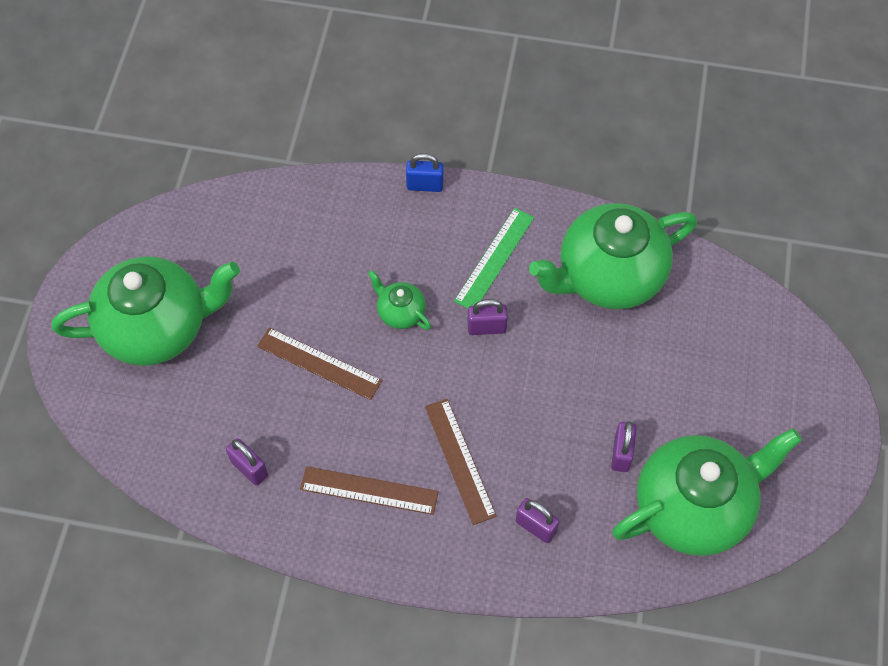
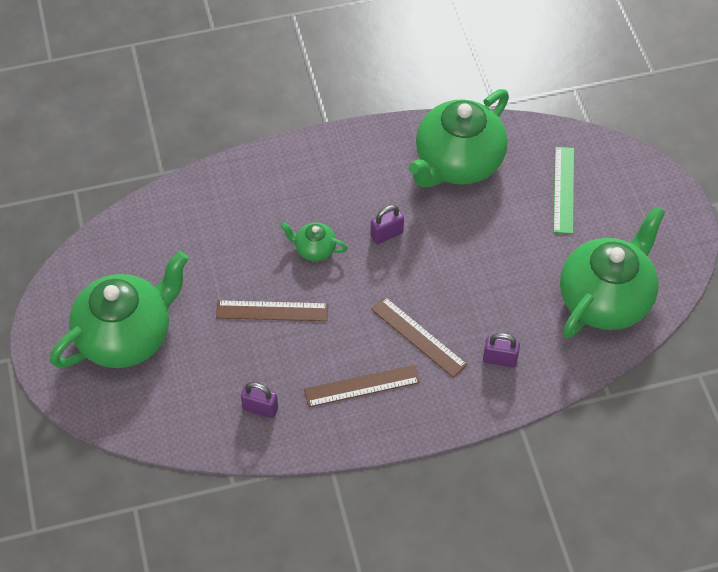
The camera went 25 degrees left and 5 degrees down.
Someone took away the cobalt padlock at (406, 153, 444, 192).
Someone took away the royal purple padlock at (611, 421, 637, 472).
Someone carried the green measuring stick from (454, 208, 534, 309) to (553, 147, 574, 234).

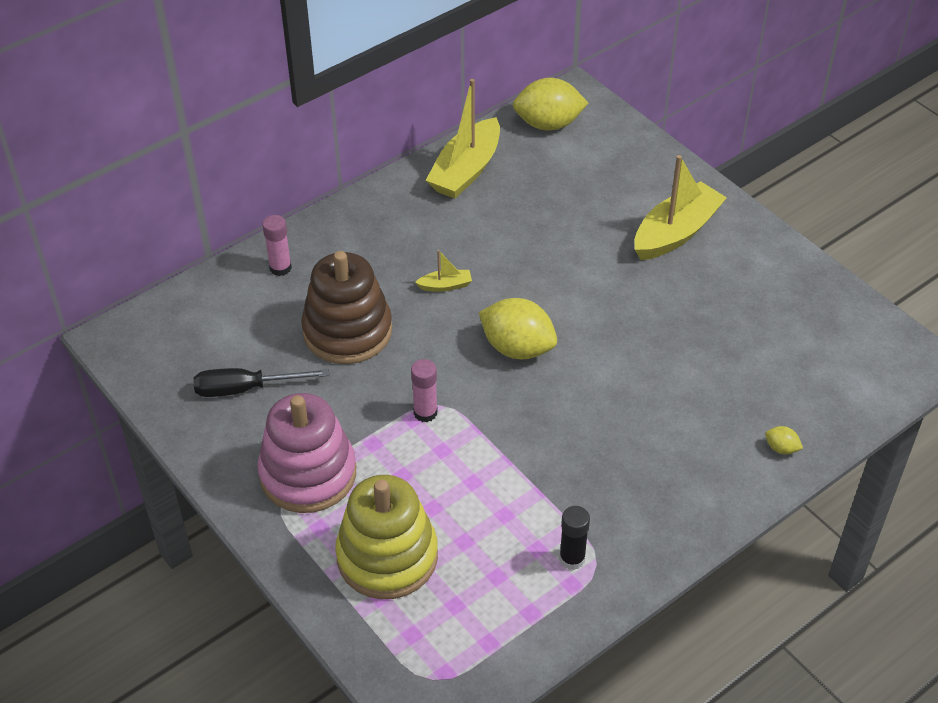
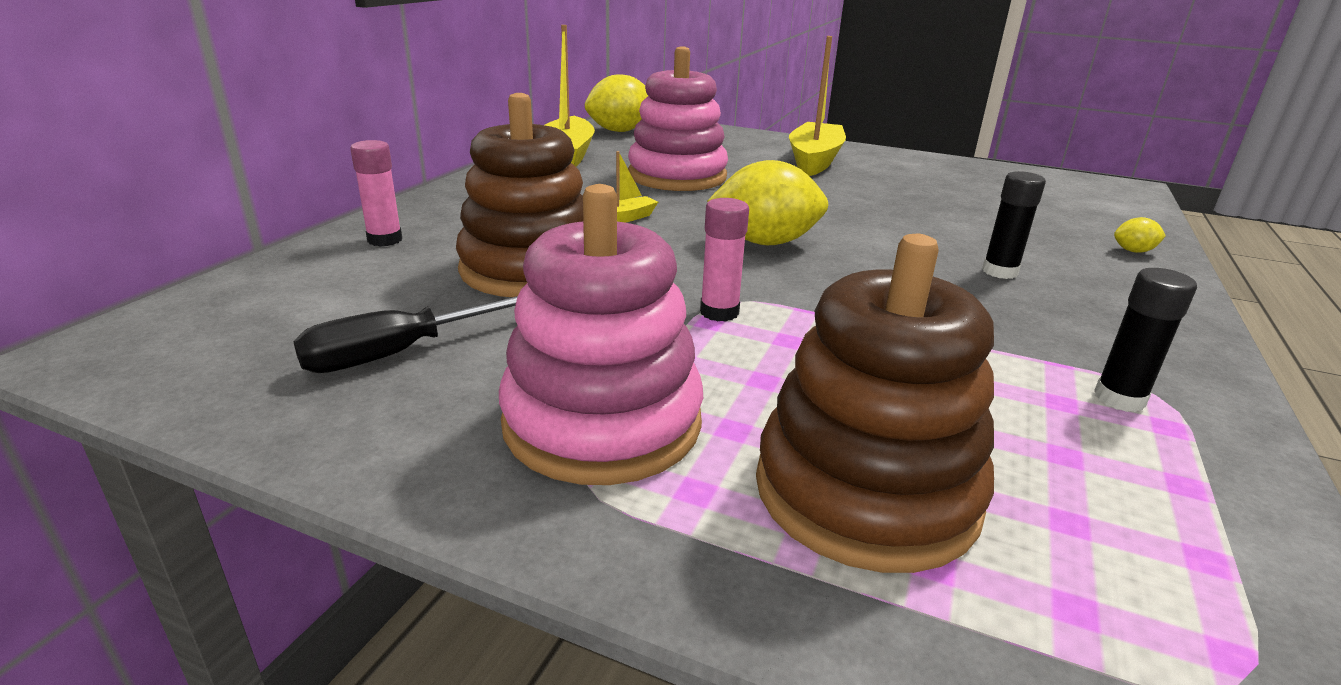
The camera went 30 degrees left and 20 degrees down.
Someone put down the rose-pink stacking rings at (628, 46, 728, 191).
Someone put down the ebony glue at (982, 171, 1046, 279).
Someone repainted the bright yellow stacking rings at (335, 475, 438, 599), which became the dark brown stacking rings at (756, 234, 994, 573).

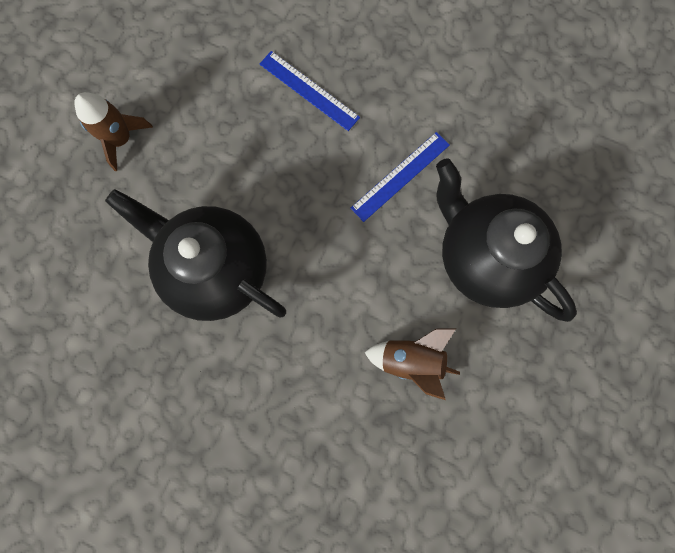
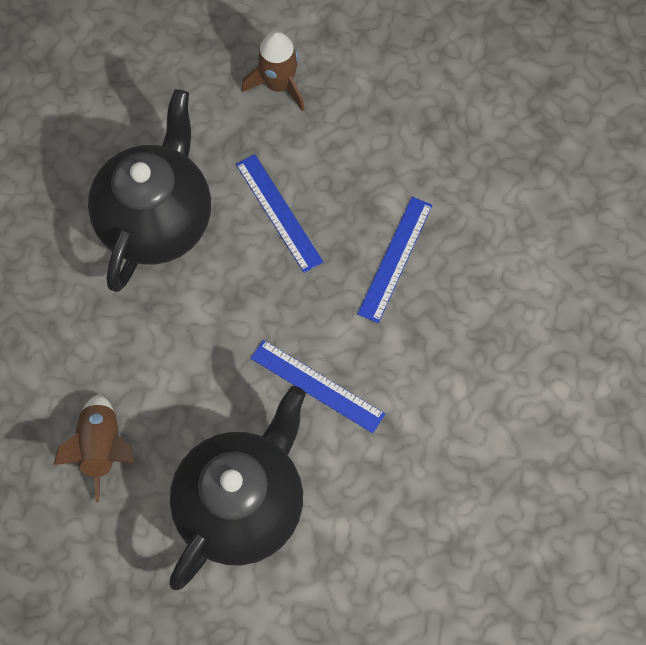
The camera went 75 degrees right and 10 degrees down.
Someone put down the cobalt measuring stick at (236, 154, 323, 273).

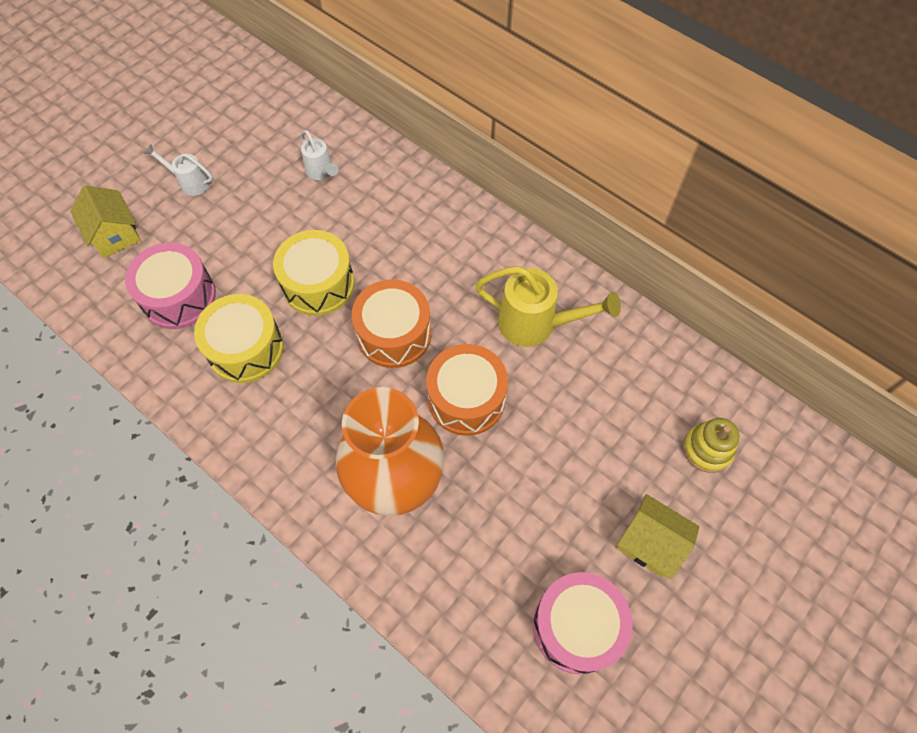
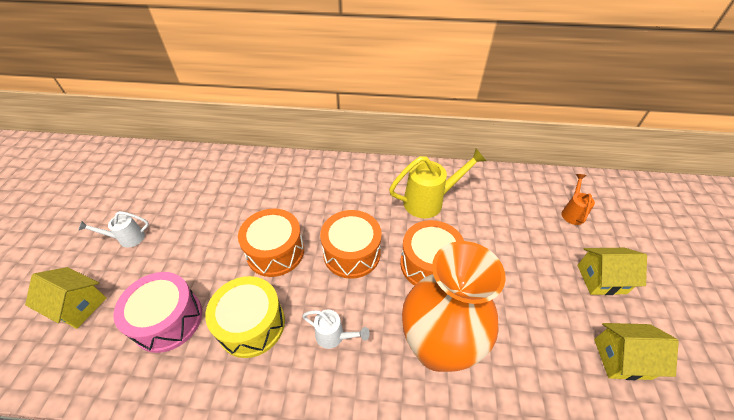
The camera went 35 degrees left and 15 degrees down.
Someone carried the white watering can from (301, 130, 338, 180) to (302, 310, 370, 349).
Someone swapped the rose-pink toy drum at (533, 572, 633, 674) for the bright yellow house at (594, 323, 679, 380).
Someone swapped the bright yellow stacking rings at (683, 418, 739, 473) for the bright orange watering can at (561, 174, 595, 225).
Someone repainted the bright yellow toy drum at (273, 230, 355, 316), which became the bright orange toy drum at (238, 209, 304, 277).

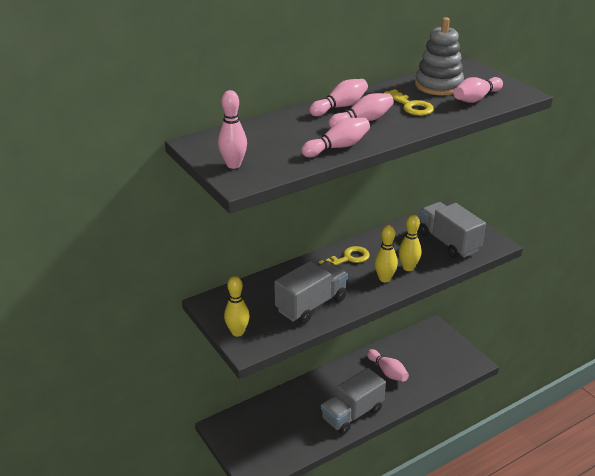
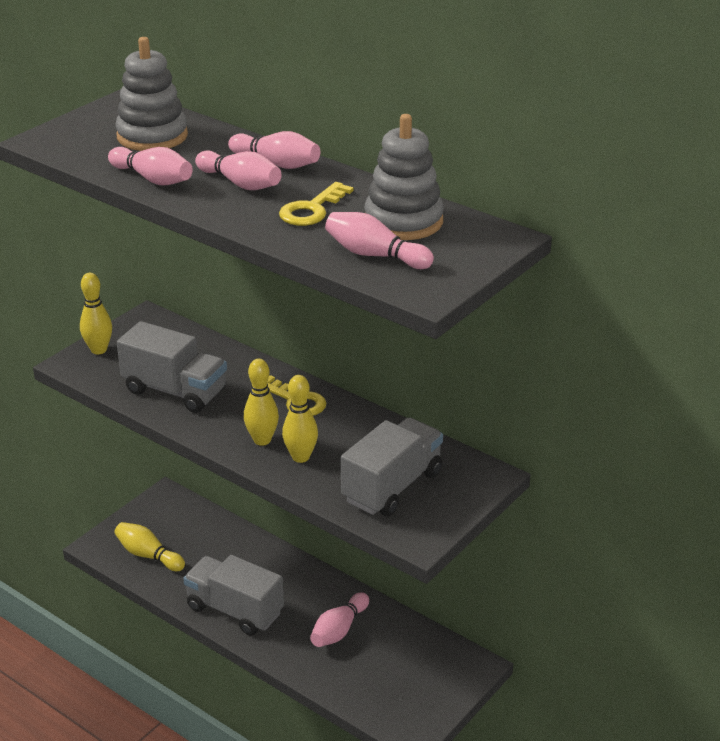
The camera went 70 degrees right and 0 degrees up.
Someone took away the rose-pink skittle at (218, 90, 247, 169).
Someone put down the bright yellow skittle at (114, 522, 185, 571).
Someone put down the gray stacking rings at (115, 37, 188, 151).

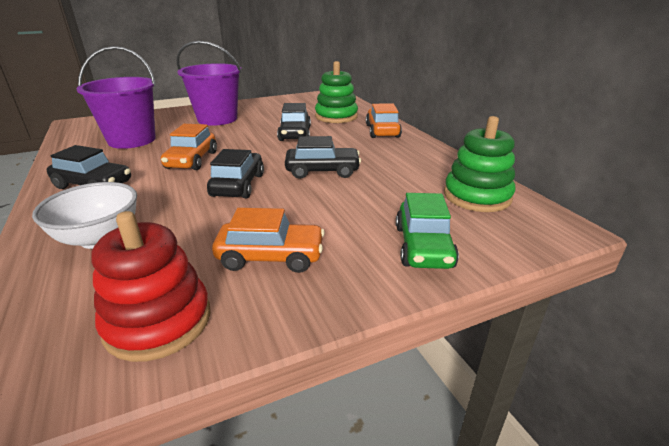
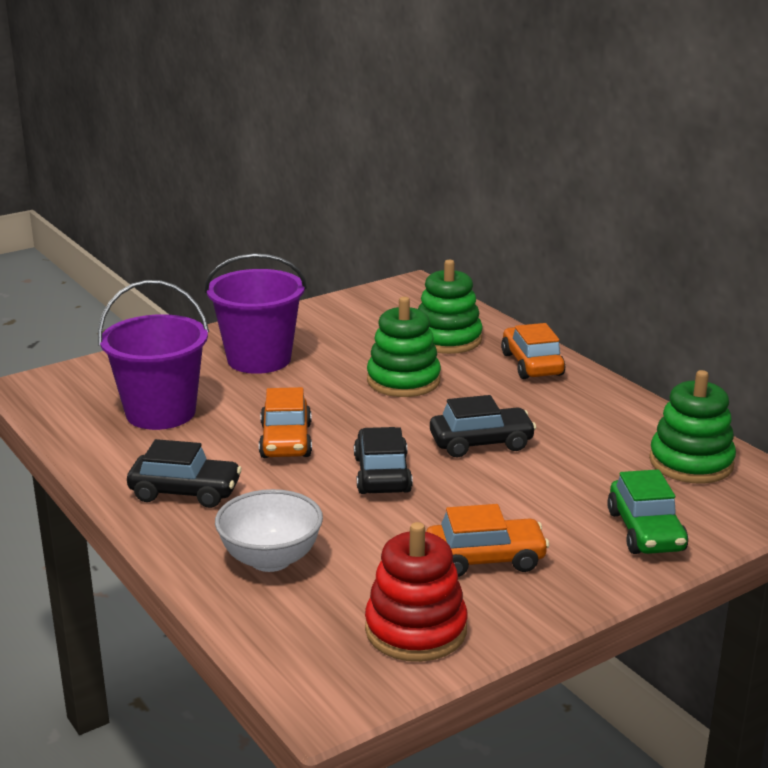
The camera went 10 degrees left and 5 degrees down.
Someone swapped the ebony toy car at (277, 103, 311, 141) for the green stacking rings at (367, 297, 441, 397).

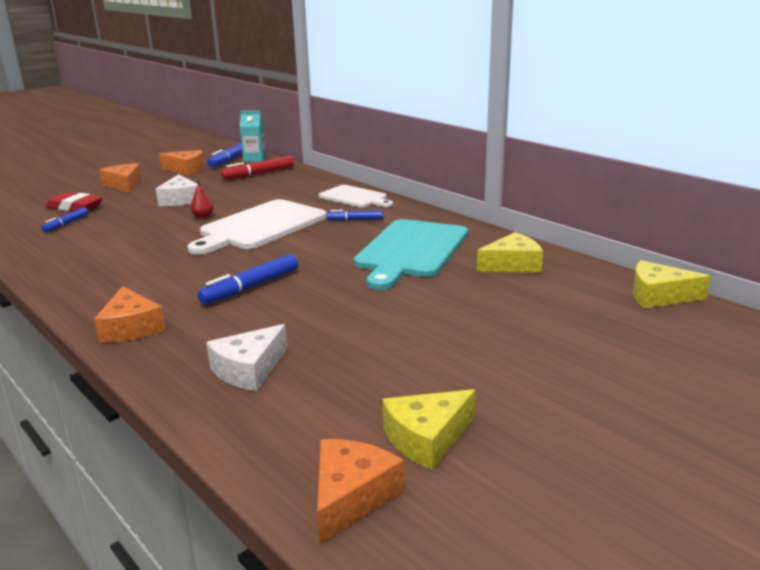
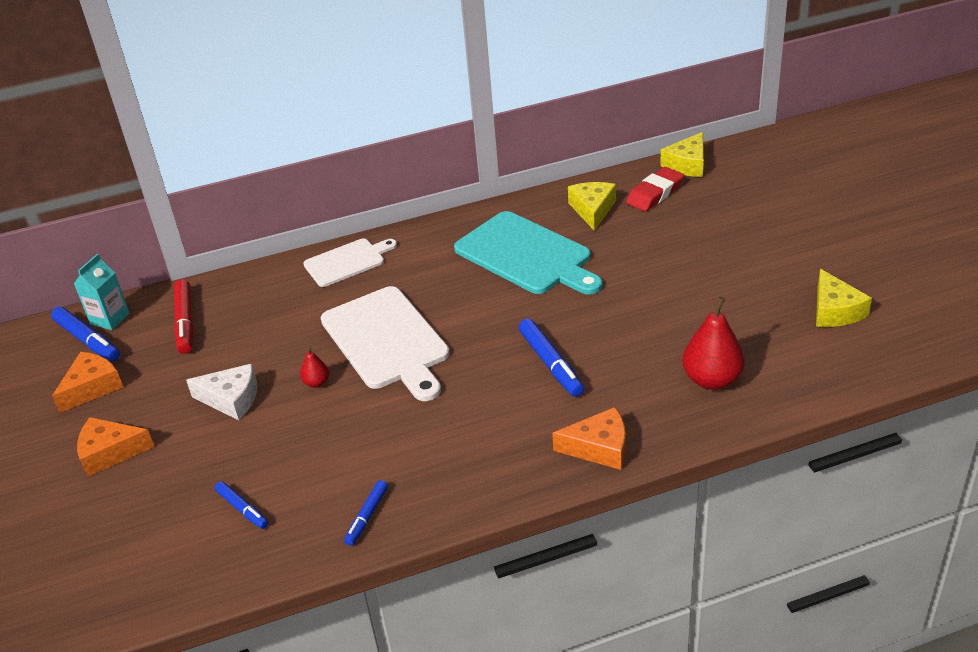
The camera went 65 degrees left and 15 degrees up.
Someone took away the bright orange cheese at (317, 439, 404, 544).
Someone carried the crimson eraser from (45, 192, 103, 211) to (626, 167, 684, 211).
Someone carried the cobalt felt pen from (326, 210, 383, 221) to (344, 480, 388, 546).
Someone swapped the white cheese at (206, 324, 287, 391) for the crimson pear at (683, 297, 745, 390).

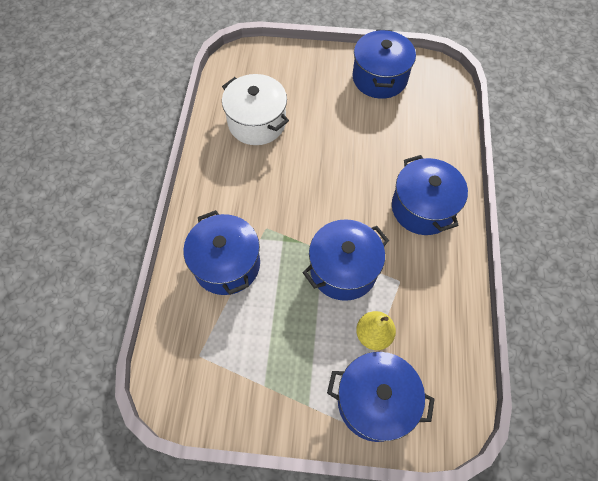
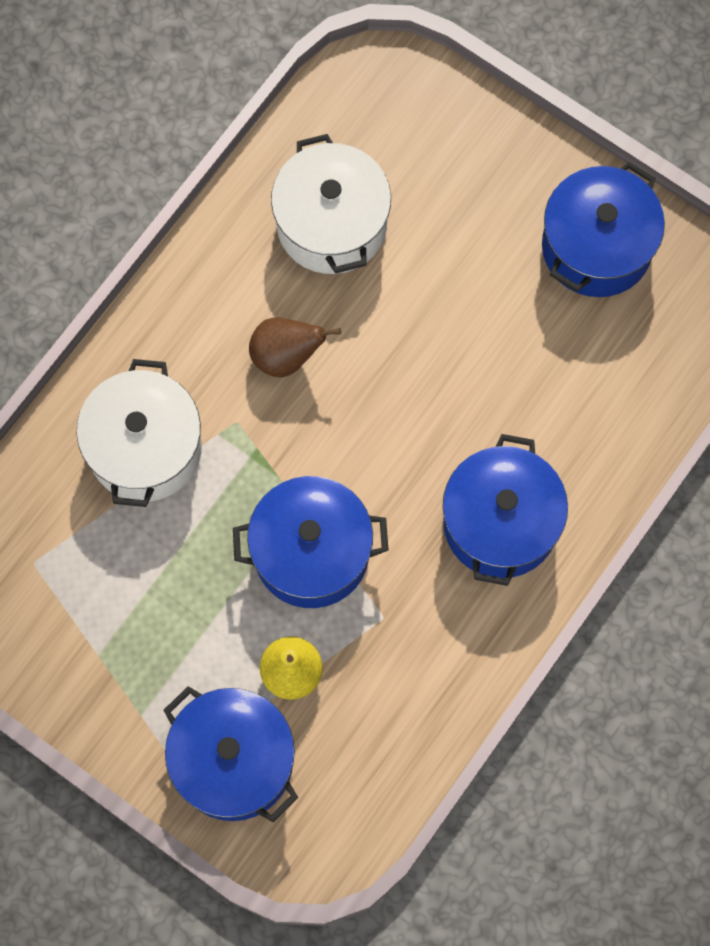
The camera went 30 degrees right and 10 degrees up.
Someone put down the dark brown pear at (249, 318, 341, 378).
Someone repainted the cobalt pot at (183, 210, 260, 295), which became the white pot at (77, 359, 202, 507).

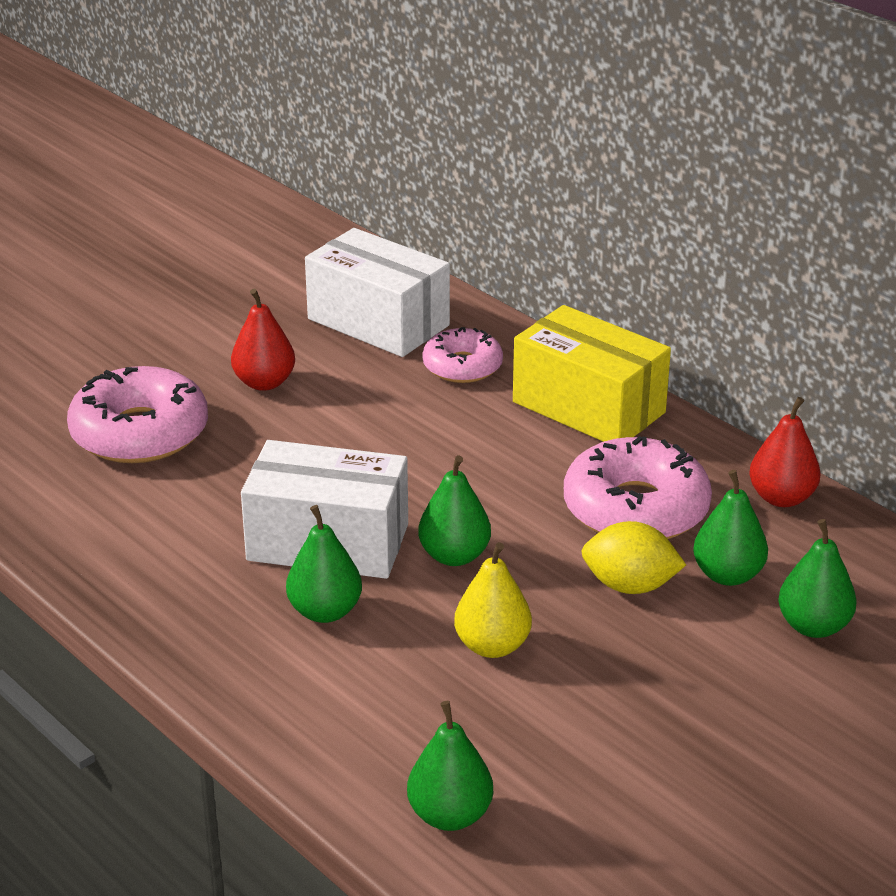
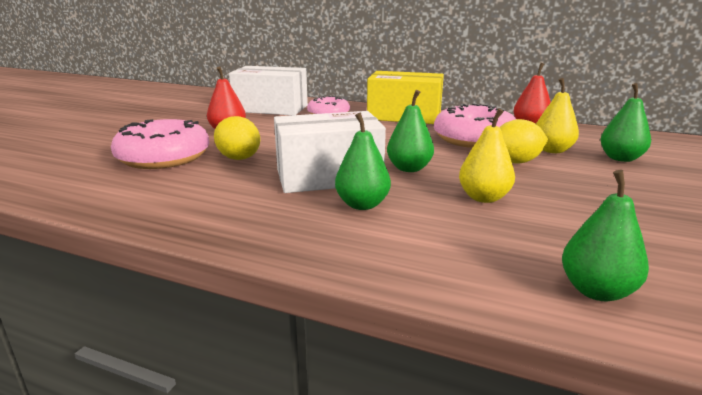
The camera went 25 degrees left and 10 degrees down.
Someone put down the bright yellow toy lemon at (214, 116, 260, 160).
Someone repainted the green pear at (693, 470, 768, 586), which became the bright yellow pear at (536, 78, 579, 153).

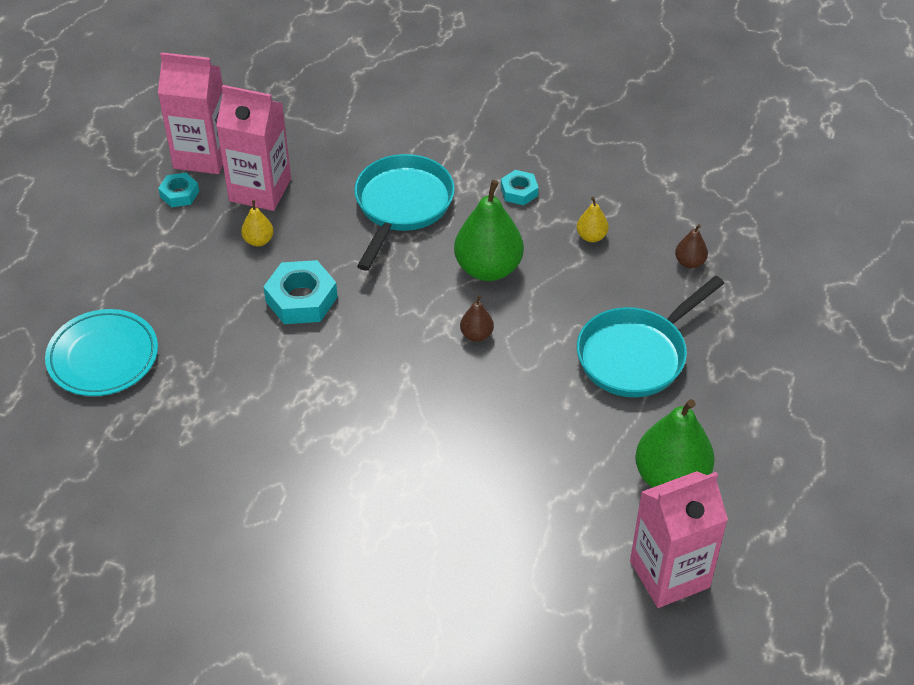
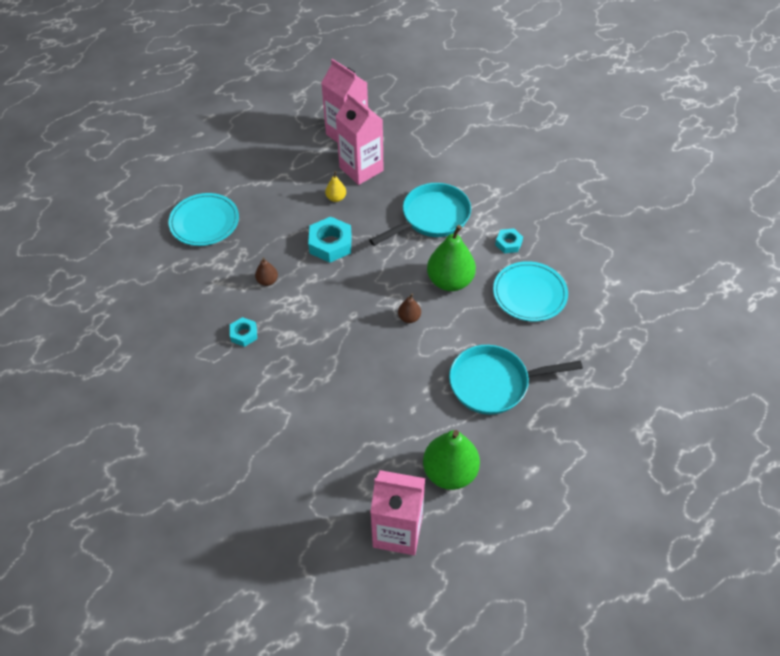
The camera went 35 degrees right and 5 degrees up.
Someone carried the turquoise hex nut from (158, 173, 199, 207) to (230, 317, 257, 347).
Someone carried the dark brown pear from (675, 224, 708, 268) to (255, 258, 278, 286).
Someone swapped the bright yellow pear at (577, 197, 609, 242) for the turquoise plate at (493, 261, 568, 321).

